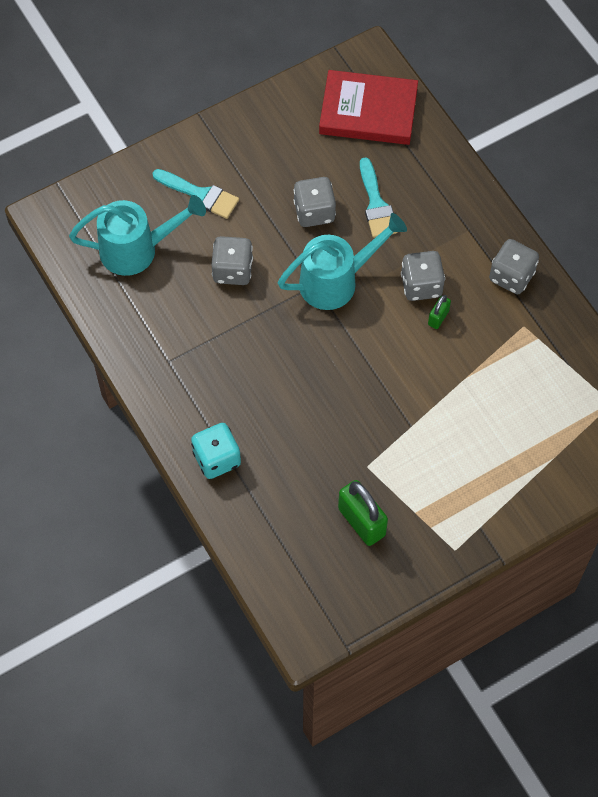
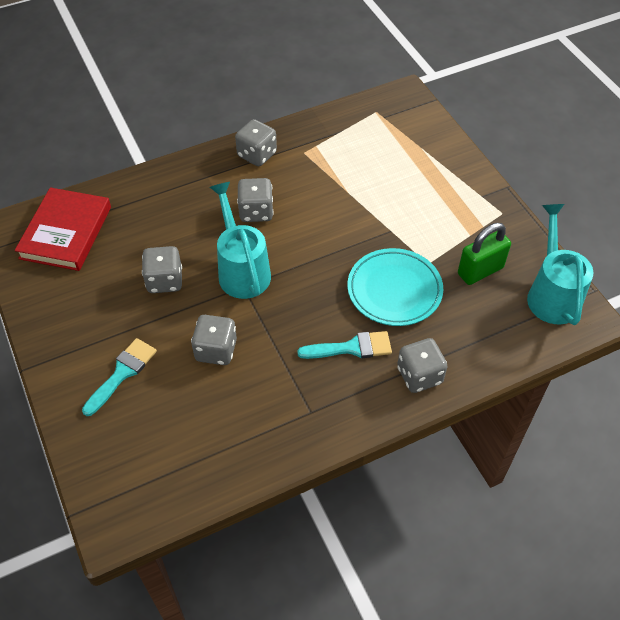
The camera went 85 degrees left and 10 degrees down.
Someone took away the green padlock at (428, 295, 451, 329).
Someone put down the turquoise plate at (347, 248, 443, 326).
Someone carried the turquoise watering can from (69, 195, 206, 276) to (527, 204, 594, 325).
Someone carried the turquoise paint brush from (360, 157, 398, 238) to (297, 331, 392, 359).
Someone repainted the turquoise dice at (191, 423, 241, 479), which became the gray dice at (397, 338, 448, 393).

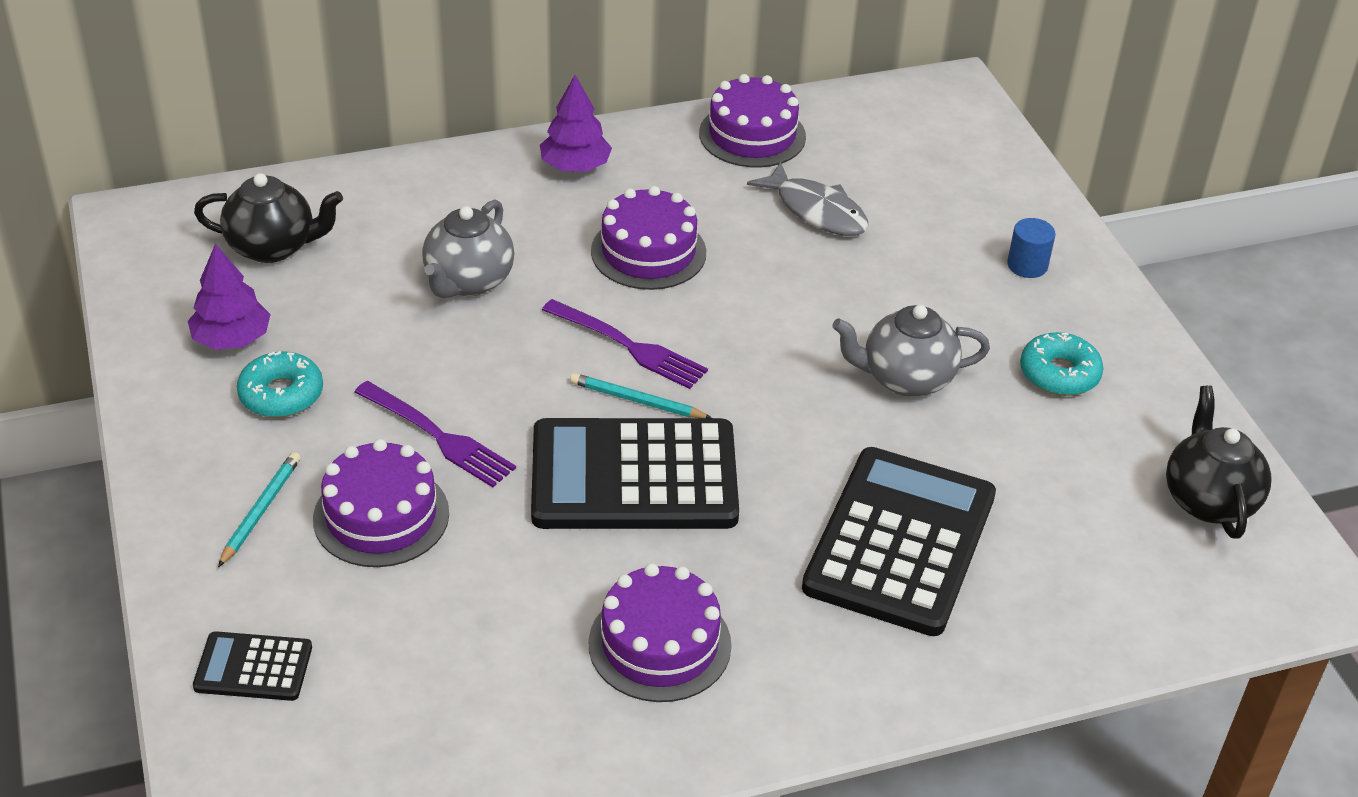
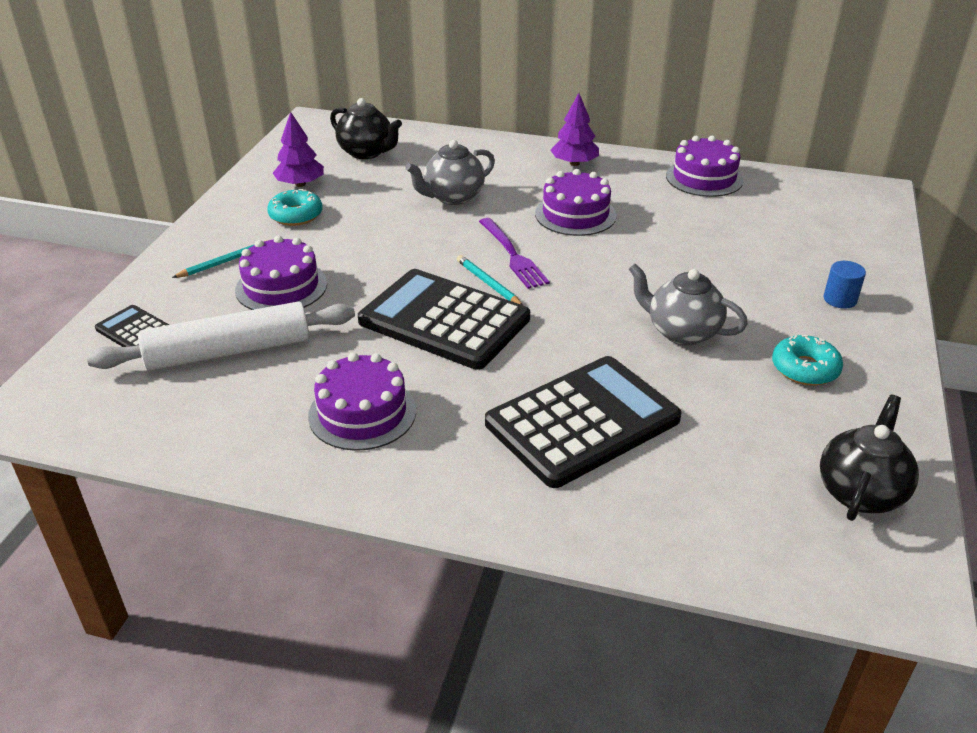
The camera went 35 degrees right and 5 degrees down.
Someone took away the royal purple fork at (354, 381, 516, 487).
Someone took away the gray fish at (747, 162, 869, 236).
Someone put down the white dough roller at (87, 302, 355, 370).

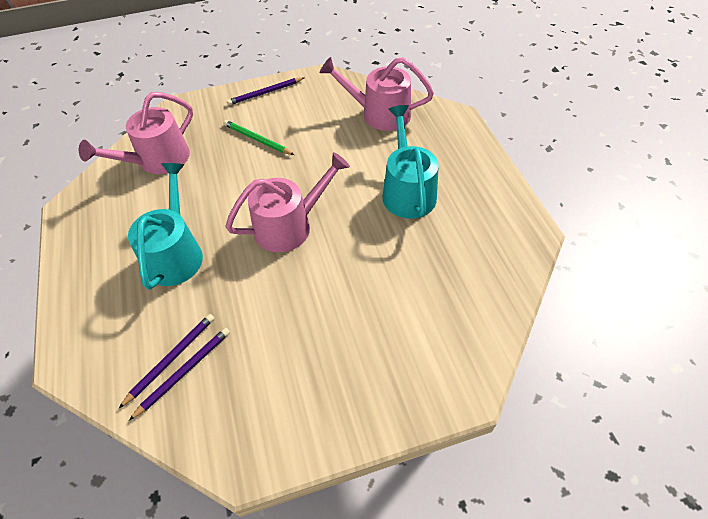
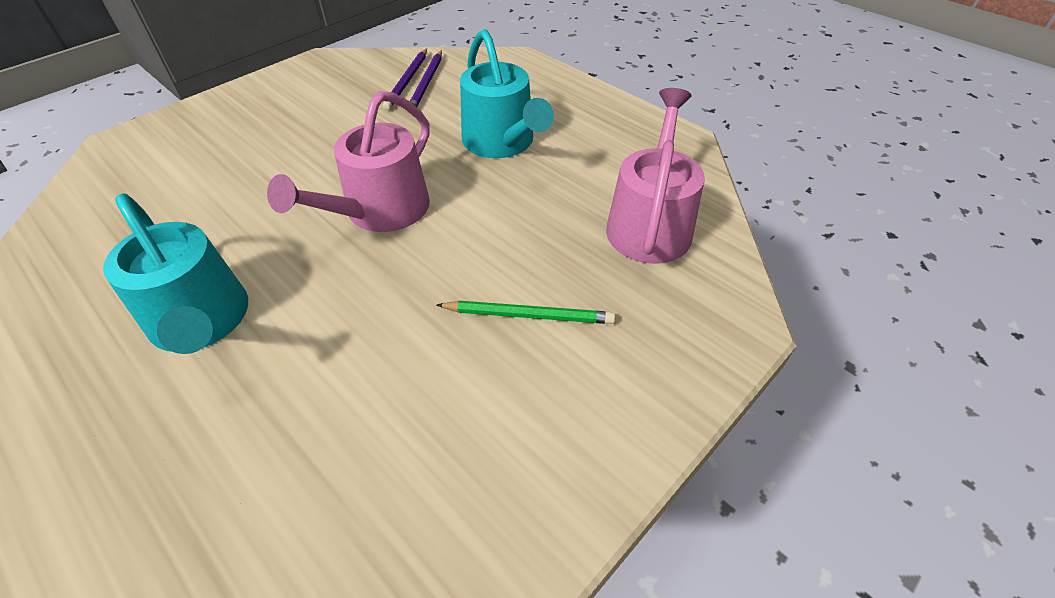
The camera went 150 degrees right and 5 degrees down.
Someone took away the royal purple pencil at (227, 77, 305, 105).
Someone took away the rose-pink watering can at (320, 57, 434, 131).

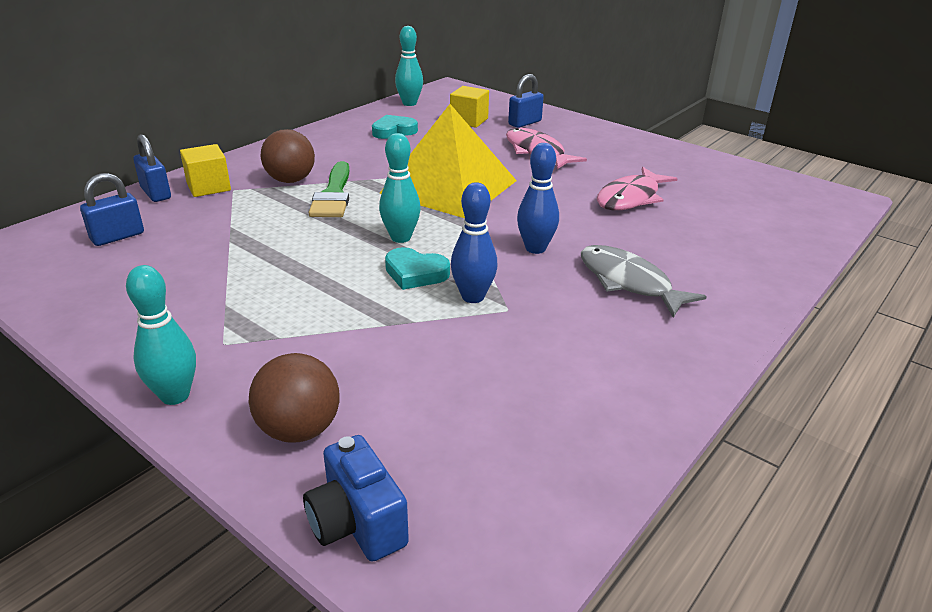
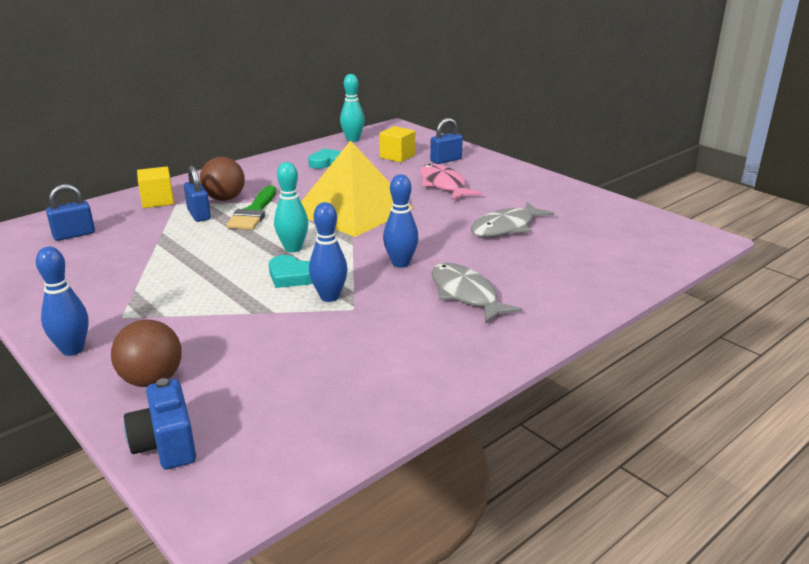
The camera went 10 degrees right and 5 degrees down.
Someone carried the cobalt padlock from (133, 134, 171, 202) to (184, 166, 211, 222).
Someone repainted the turquoise skittle at (126, 265, 196, 405), which became the cobalt skittle at (36, 247, 88, 356).
Someone repainted the rose-pink fish at (597, 167, 678, 210), which became the gray fish at (471, 202, 554, 237).

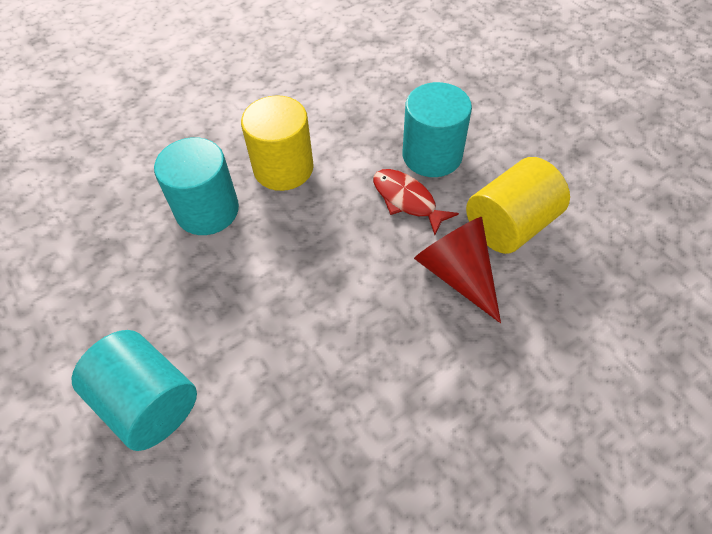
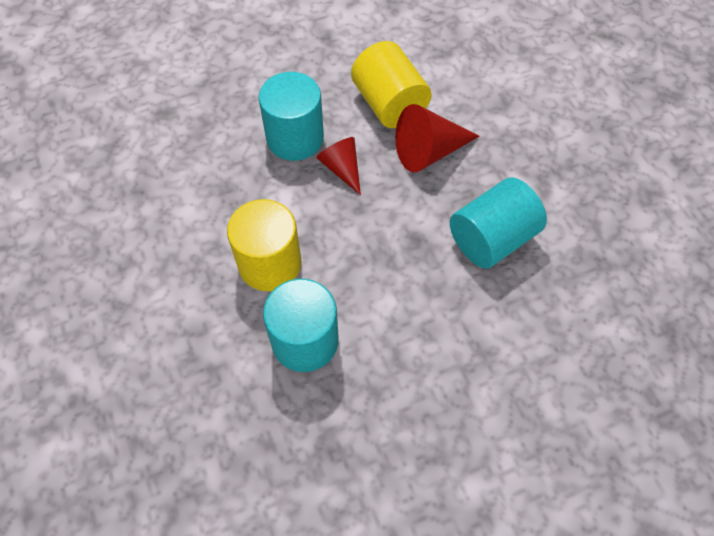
The camera went 80 degrees left and 5 degrees up.
Someone carried the turquoise solid cylinder from (72, 330, 197, 451) to (450, 178, 547, 269).
Someone swapped the crimson fish at (373, 169, 459, 235) for the crimson cone shape at (317, 137, 361, 195).

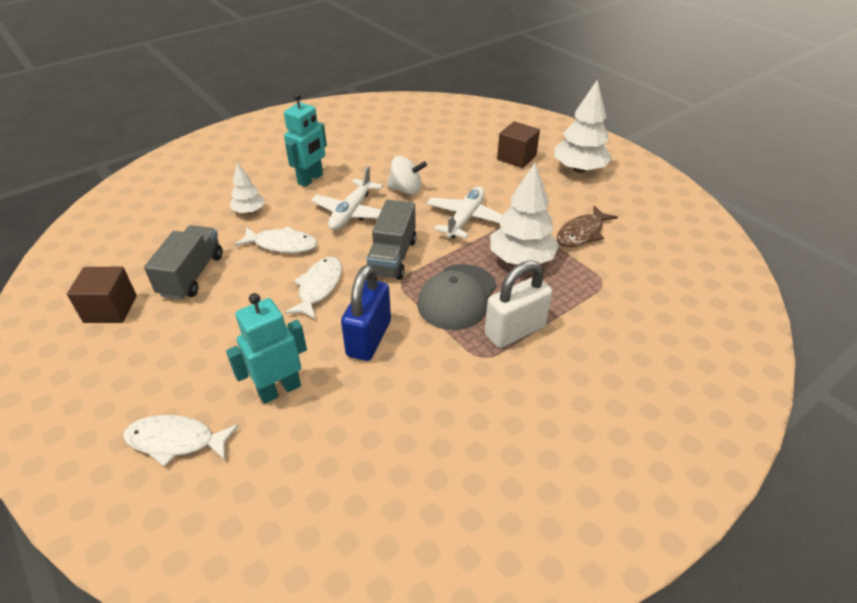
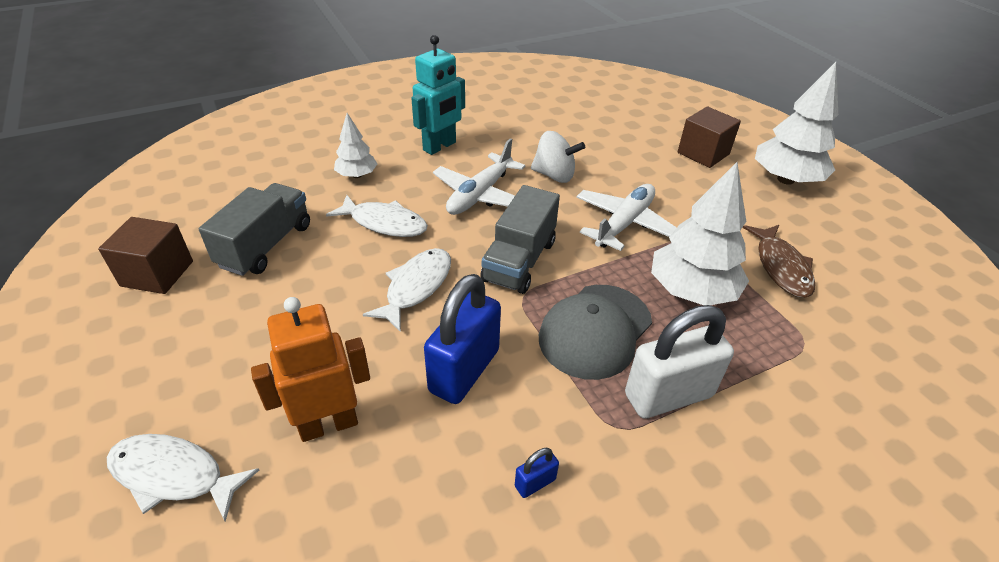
The camera went 10 degrees right and 0 degrees up.
Someone put down the cobalt padlock at (515, 448, 559, 498).
Someone repainted the turquoise robot at (226, 293, 307, 404), which became the bright orange robot at (251, 297, 370, 442).
Someone rotated the dark brown fish at (556, 205, 618, 247) by 60 degrees counterclockwise.

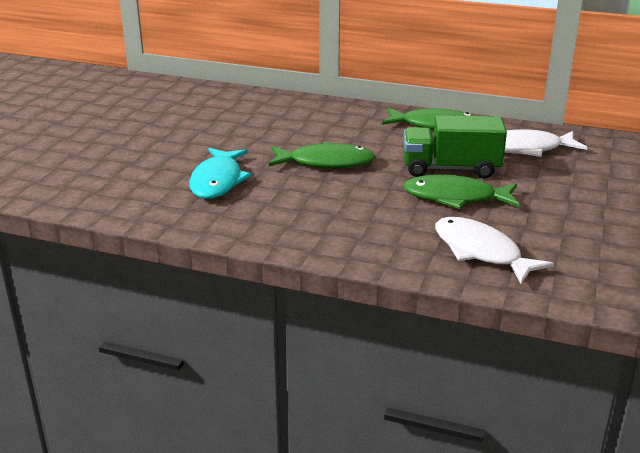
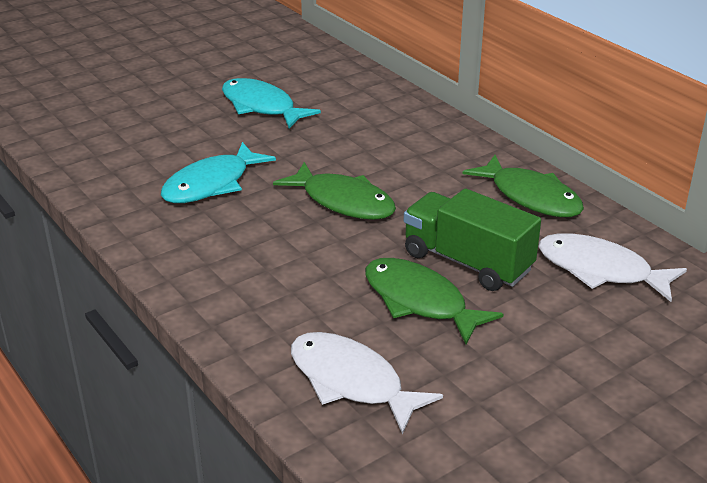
The camera went 35 degrees right and 5 degrees up.
Someone put down the turquoise fish at (222, 78, 321, 129).
Someone rotated the white fish at (435, 217, 554, 284) by 45 degrees counterclockwise.

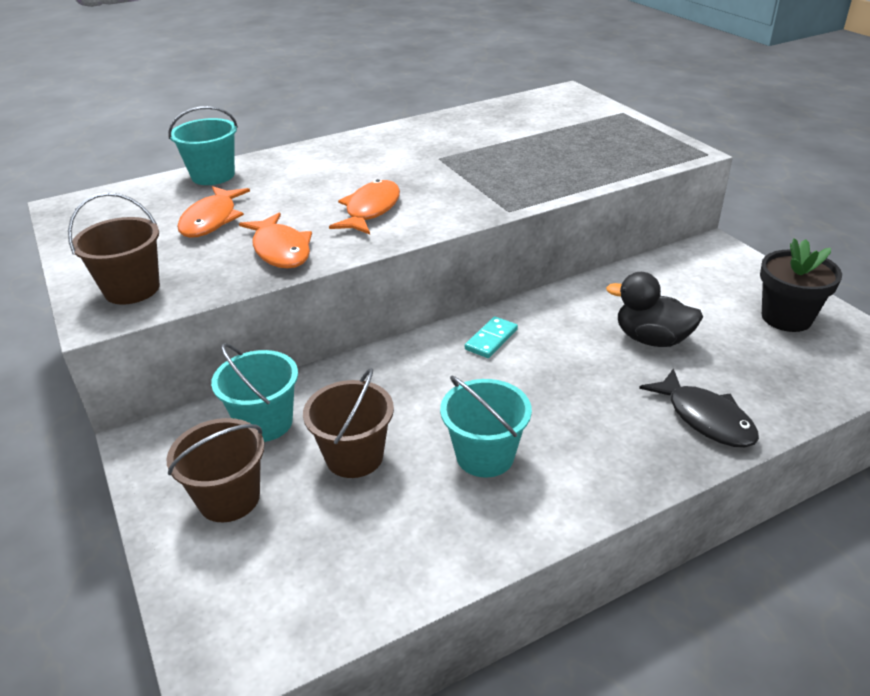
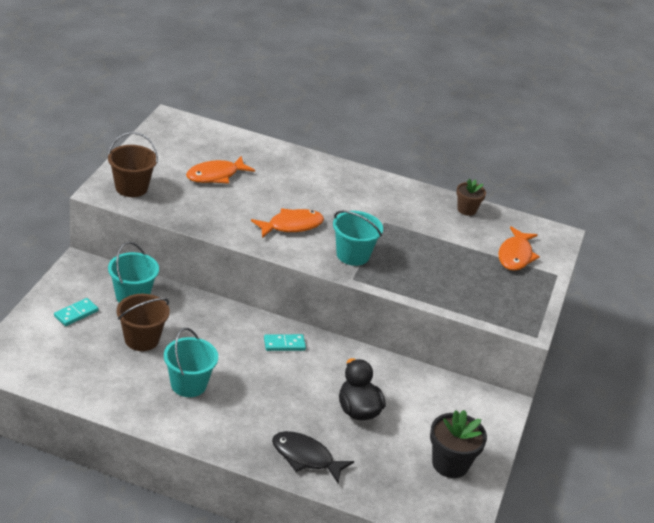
The camera went 40 degrees right and 0 degrees up.
Someone put down the dark brown flower pot at (456, 178, 486, 216).
Someone carried the turquoise bucket from (168, 106, 238, 185) to (333, 211, 383, 266).
Someone carried the bright orange fish from (239, 213, 312, 269) to (498, 226, 540, 271).
Someone swapped the dark brown bucket at (167, 418, 265, 522) for the turquoise domino at (54, 298, 98, 326).
Someone rotated the ebony fish at (639, 368, 759, 448) by 105 degrees clockwise.

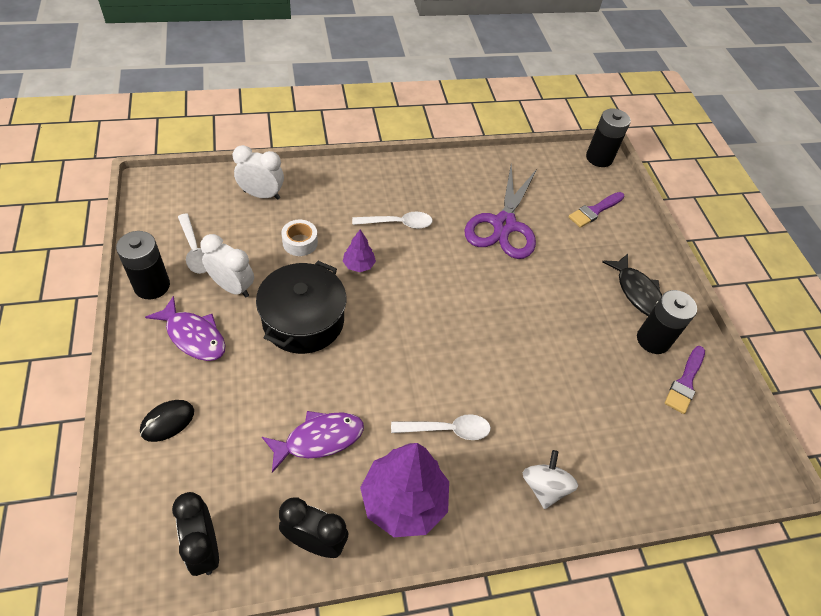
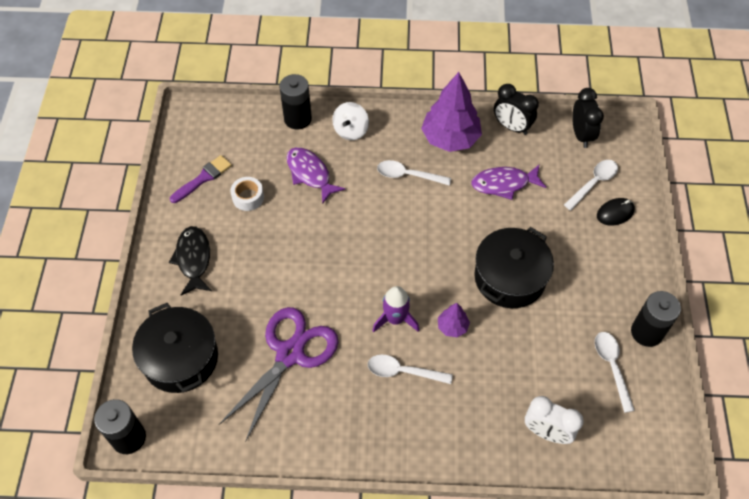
The camera went 160 degrees left and 5 degrees up.
Someone took away the white clock at (200, 234, 254, 298).
Someone put down the royal purple toy rocket at (372, 286, 419, 332).
Someone put down the white tablespoon at (564, 160, 618, 210).
Someone carried the royal purple fish from (145, 296, 226, 361) to (287, 147, 346, 204).
Someone carried the white sticky tape from (281, 220, 318, 256) to (230, 177, 264, 211).
Someone carried the ebony AA battery from (637, 290, 697, 354) to (279, 74, 312, 130).
Someone swapped the royal purple paint brush at (568, 192, 625, 228) for the ebony pot at (132, 303, 218, 393).

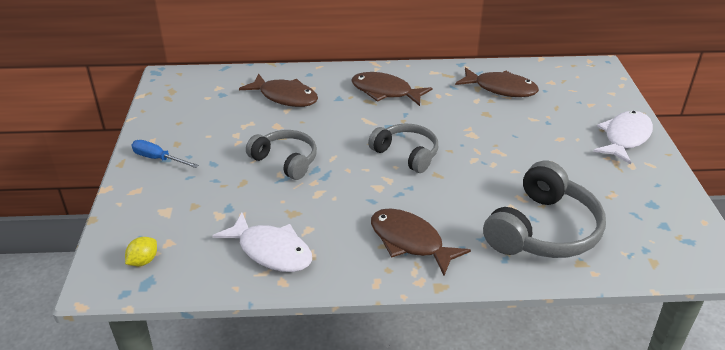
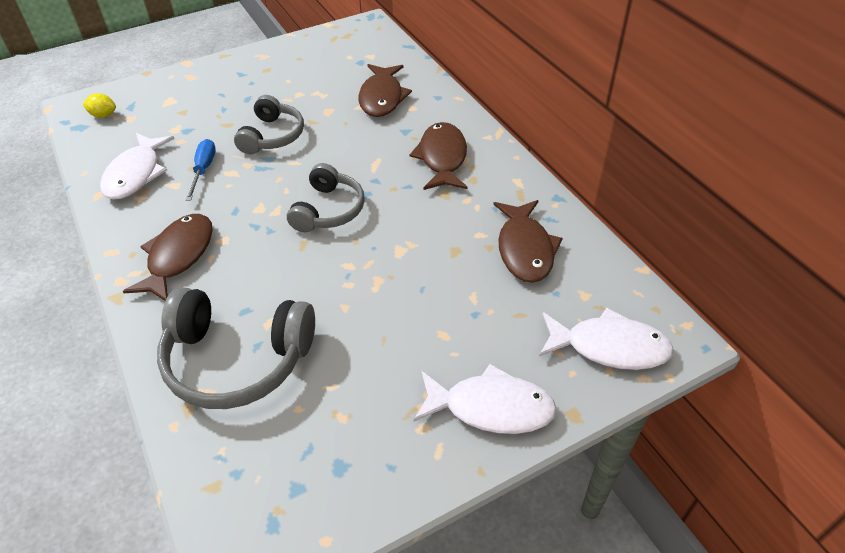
The camera went 65 degrees right and 10 degrees up.
Someone put down the white fish at (539, 308, 674, 370).
Someone carried the cobalt hand screwdriver from (131, 140, 199, 168) to (186, 139, 216, 201).

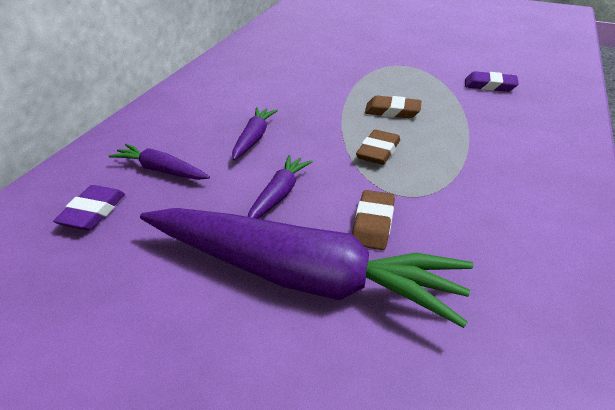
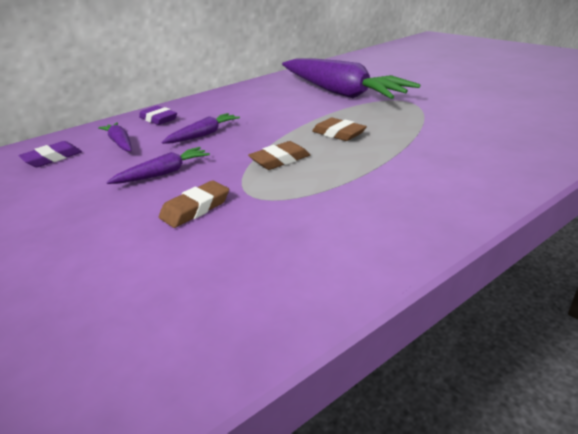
The camera went 35 degrees right and 5 degrees down.
Someone carried the royal purple toy carrot from (140, 208, 473, 328) to (282, 59, 421, 99).
Someone carried the royal purple eraser from (465, 71, 519, 92) to (139, 106, 177, 125).

